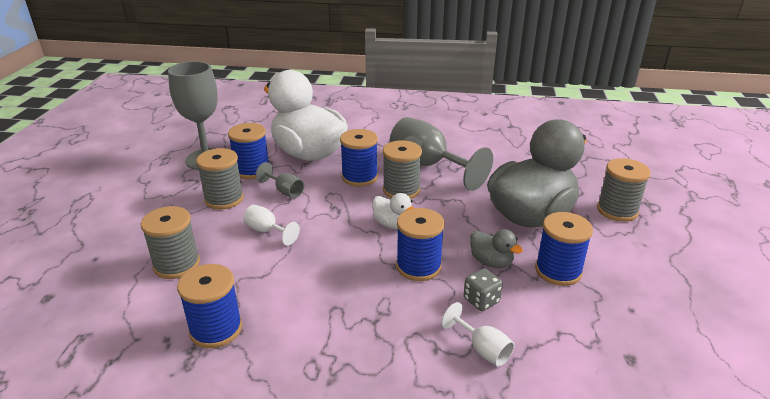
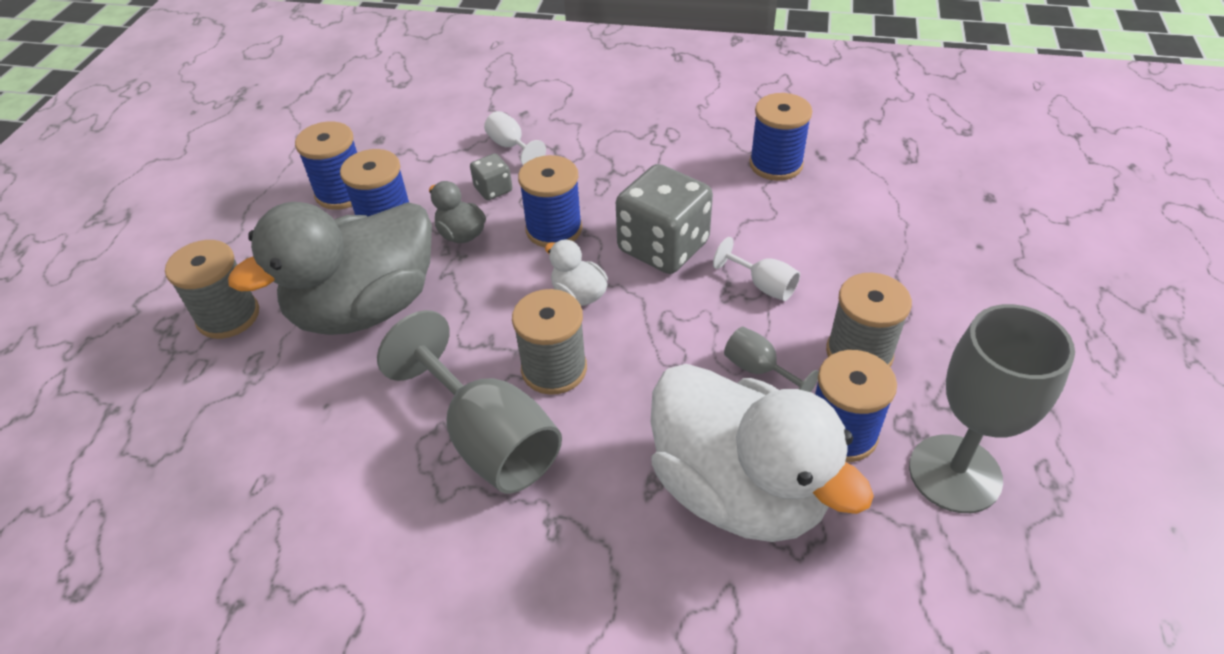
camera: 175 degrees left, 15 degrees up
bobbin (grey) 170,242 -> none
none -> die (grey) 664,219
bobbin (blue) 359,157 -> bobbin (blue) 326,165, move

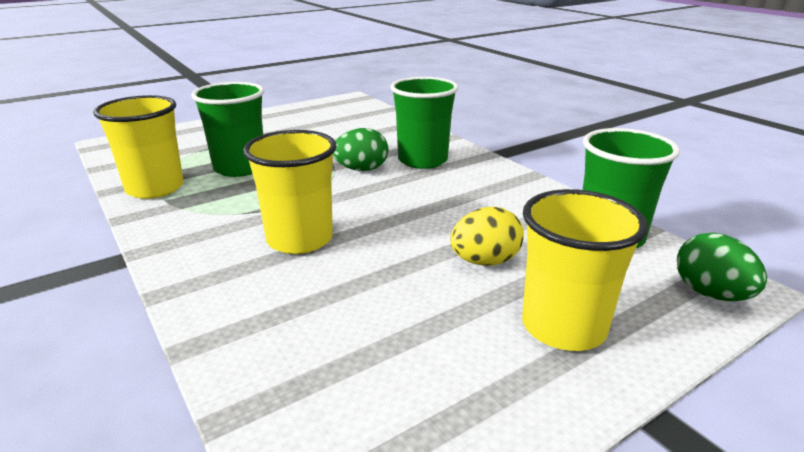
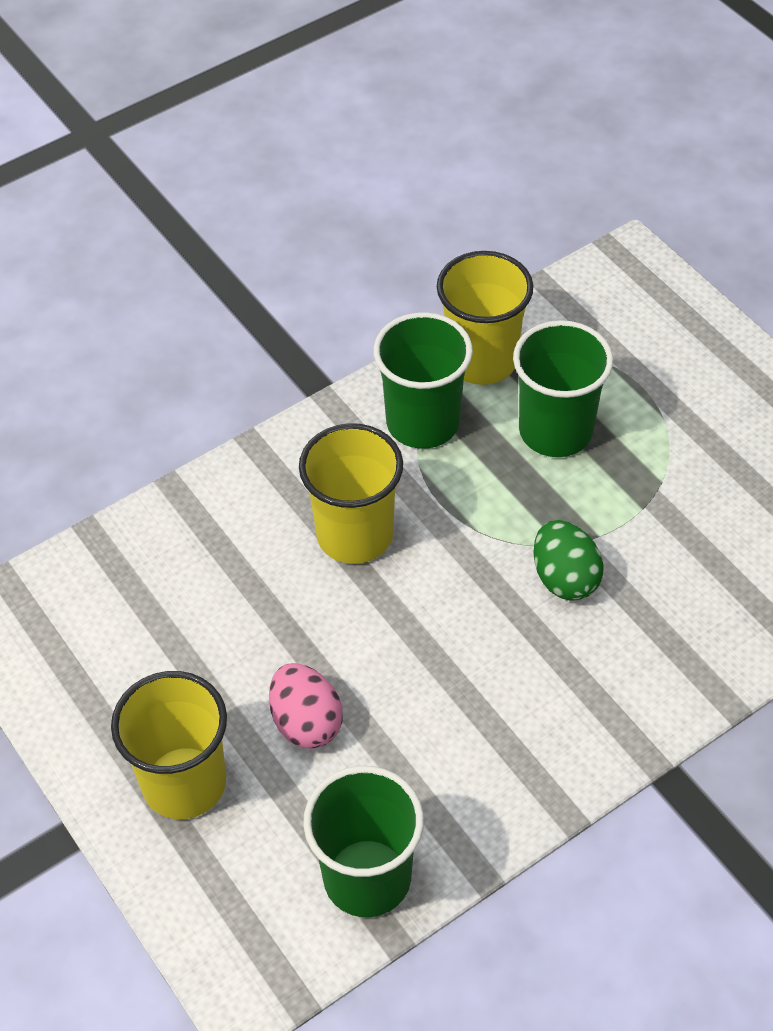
camera: 90 degrees right, 25 degrees up
egg (leaf-green) 722,267 -> none
tumbler (leaf-green) 424,123 -> tumbler (leaf-green) 423,380, move
egg (bright yellow) 487,236 -> egg (rose-pink) 306,706

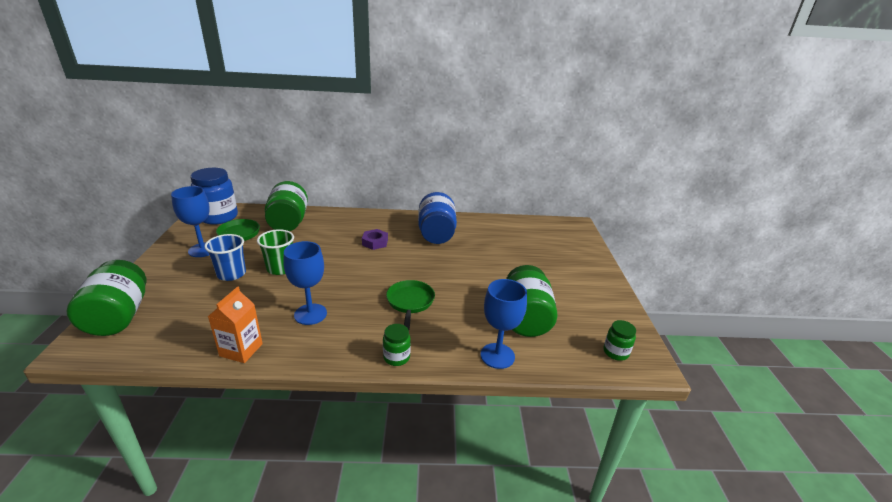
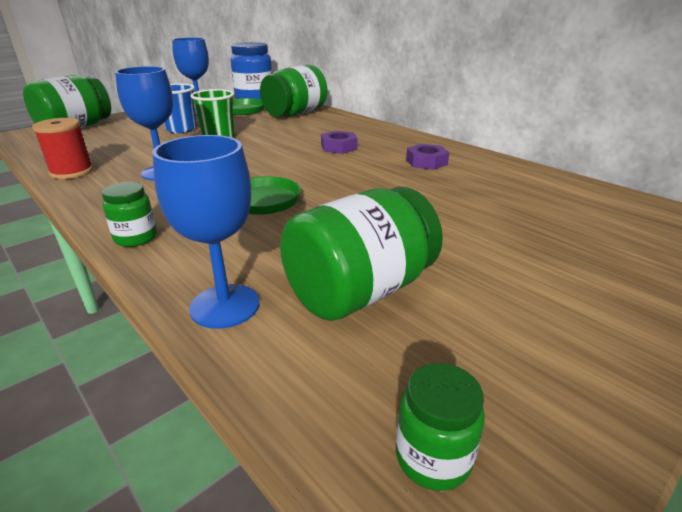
camera: 50 degrees right, 0 degrees up
carton (orange) 235,324 -> bobbin (scarlet) 63,148
jar (blue) 437,218 -> hex nut (violet) 427,157

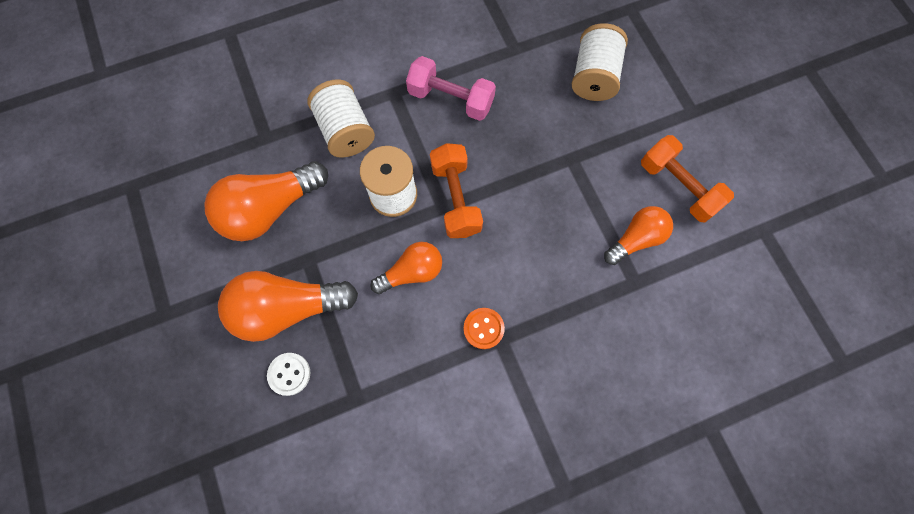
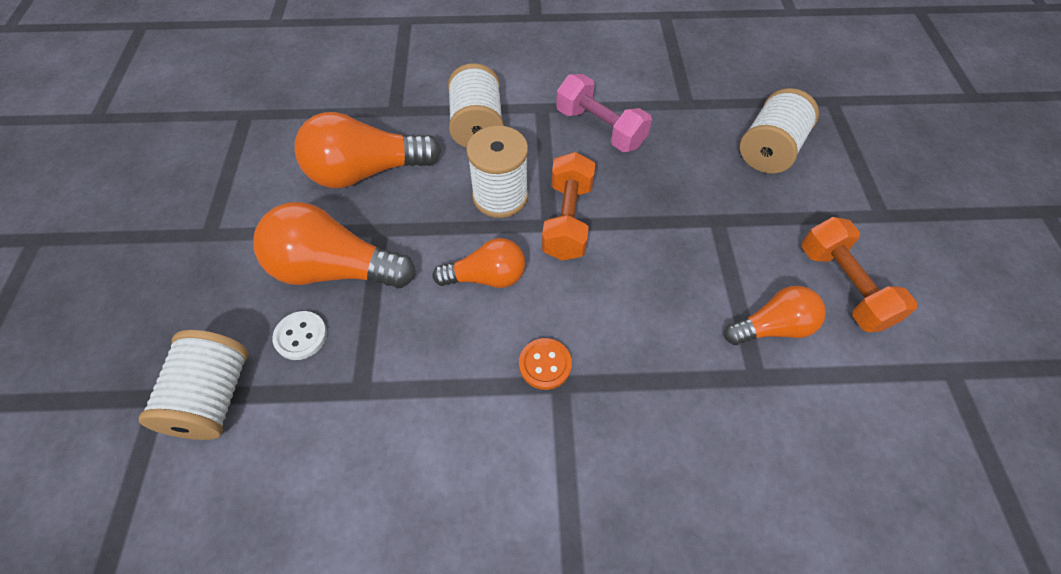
camera: 20 degrees right, 15 degrees down
none -> bobbin (white) 194,385

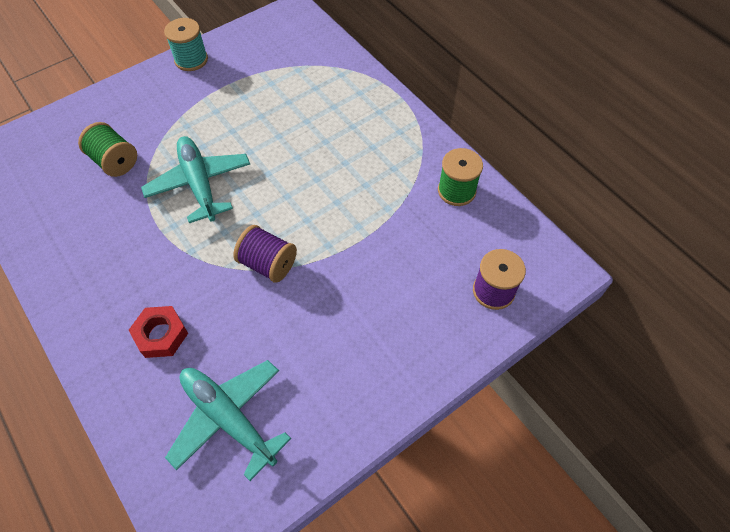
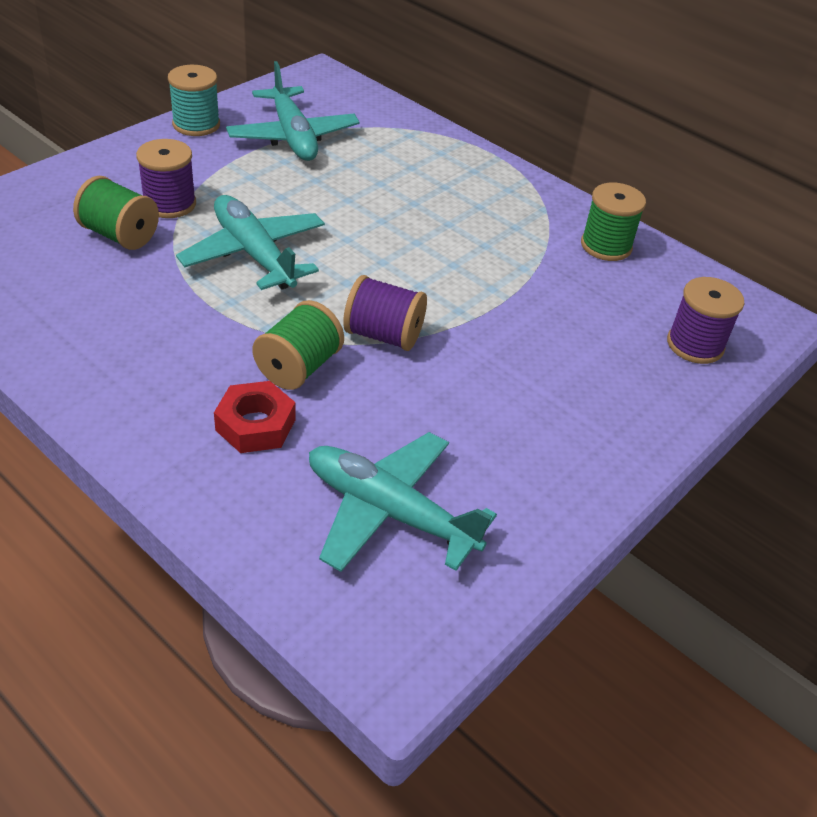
camera: 15 degrees left, 15 degrees down
none -> bobbin (violet) 166,178
none -> plane (turquoise) 293,111
none -> bobbin (leaf-green) 298,345

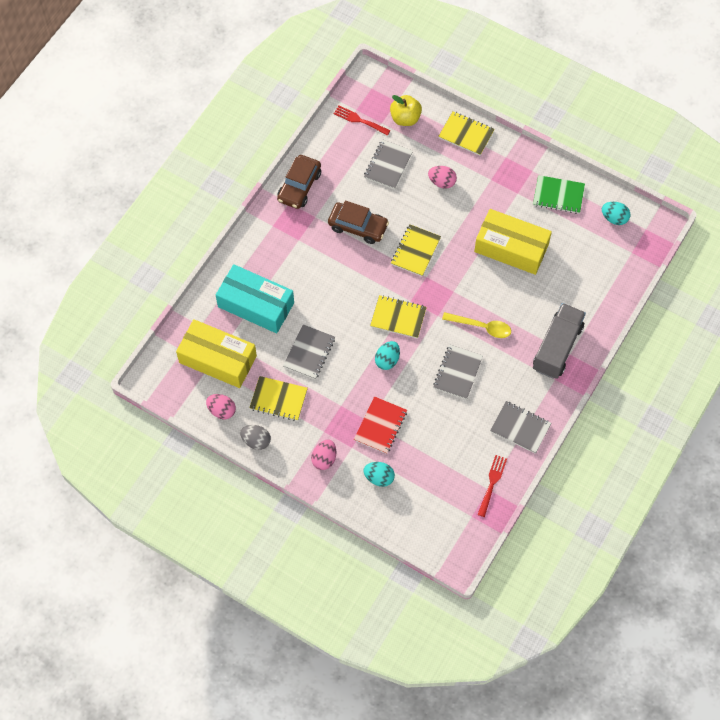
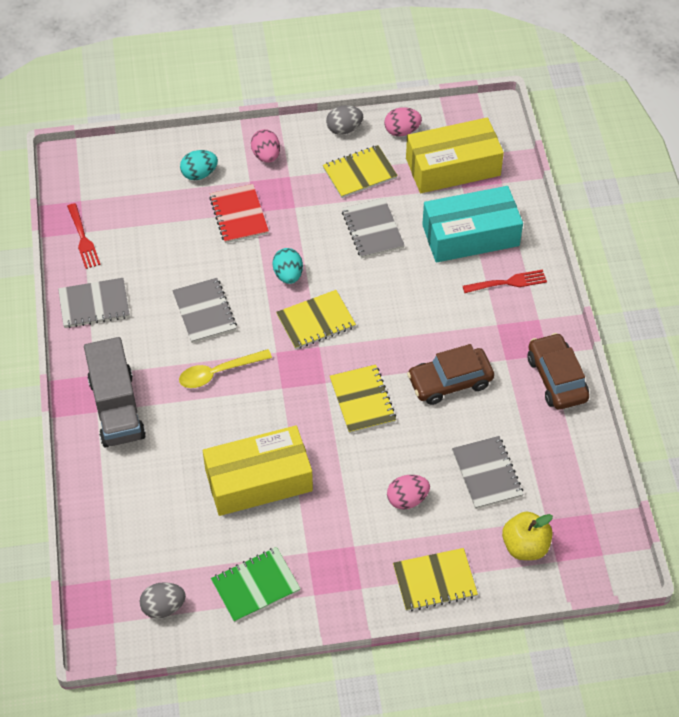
camera: 140 degrees right, 10 degrees down
dinner fork (scarlet) 362,121 -> dinner fork (scarlet) 505,281, move
egg (turquoise) 616,213 -> egg (grey) 163,600

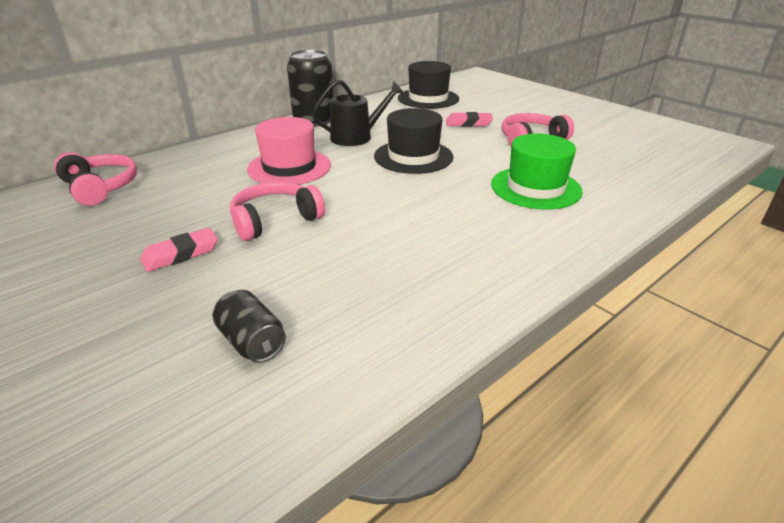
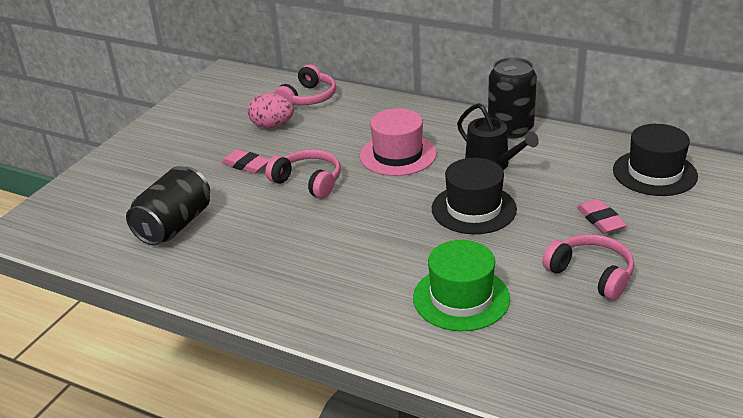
camera: 70 degrees right, 0 degrees up
none -> egg (rose-pink) 271,110
tin (ebony) 249,326 -> tin (ebony) 168,206, x1.77

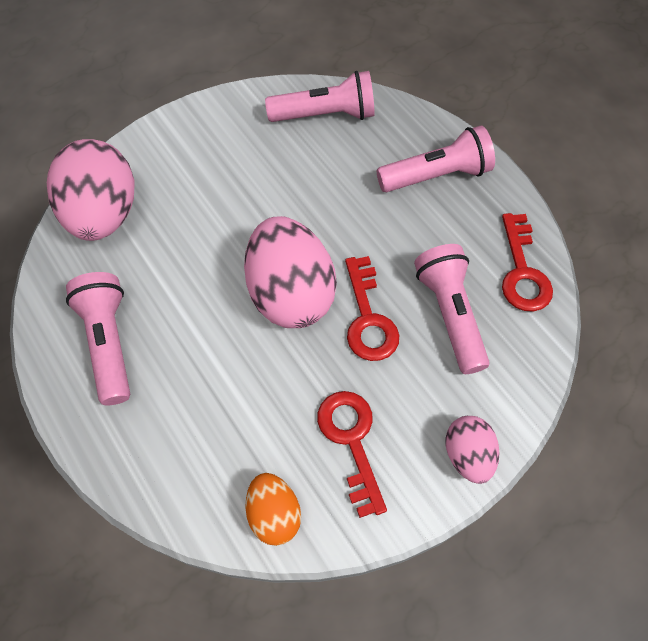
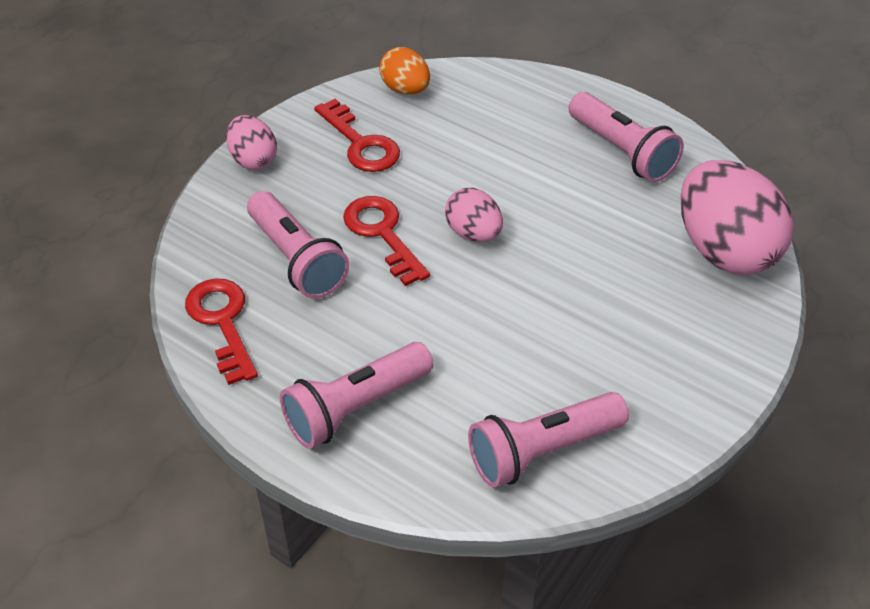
camera: 160 degrees right, 15 degrees down
egg (rose-pink) 290,272 -> egg (rose-pink) 474,215, x0.53

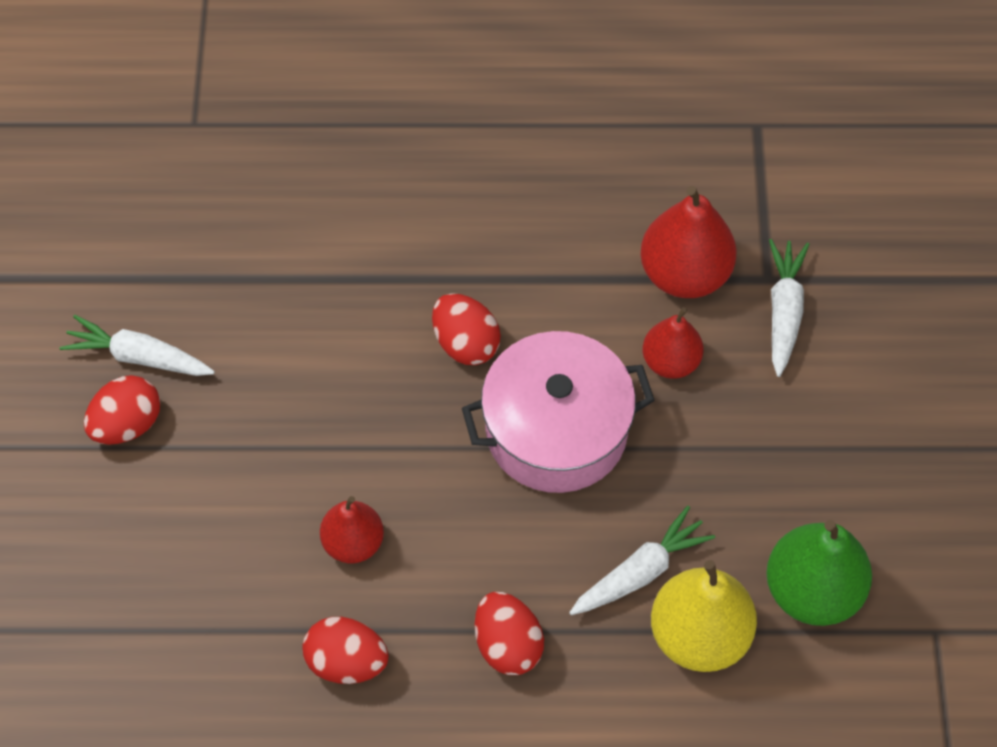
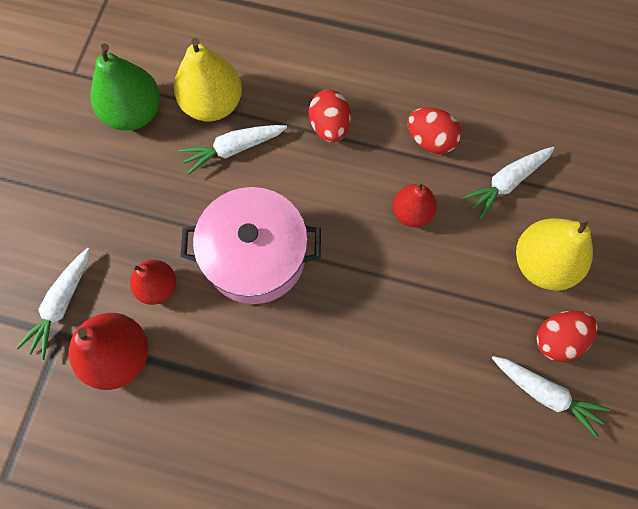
camera: 165 degrees left, 10 degrees up
egg (scarlet) 466,329 -> none
none -> carrot (white) 508,183
none -> pear (bright yellow) 554,253

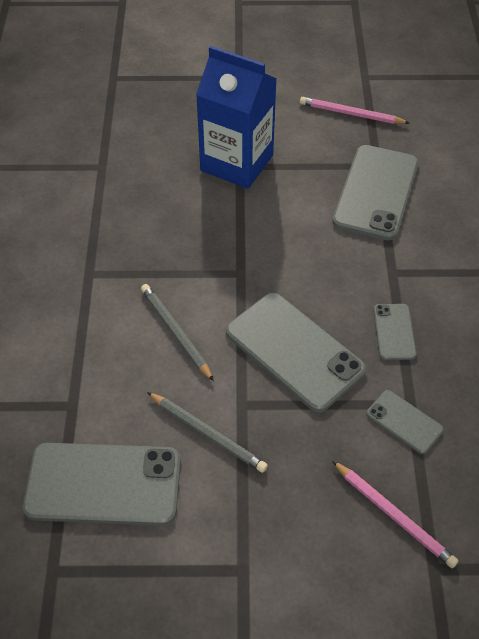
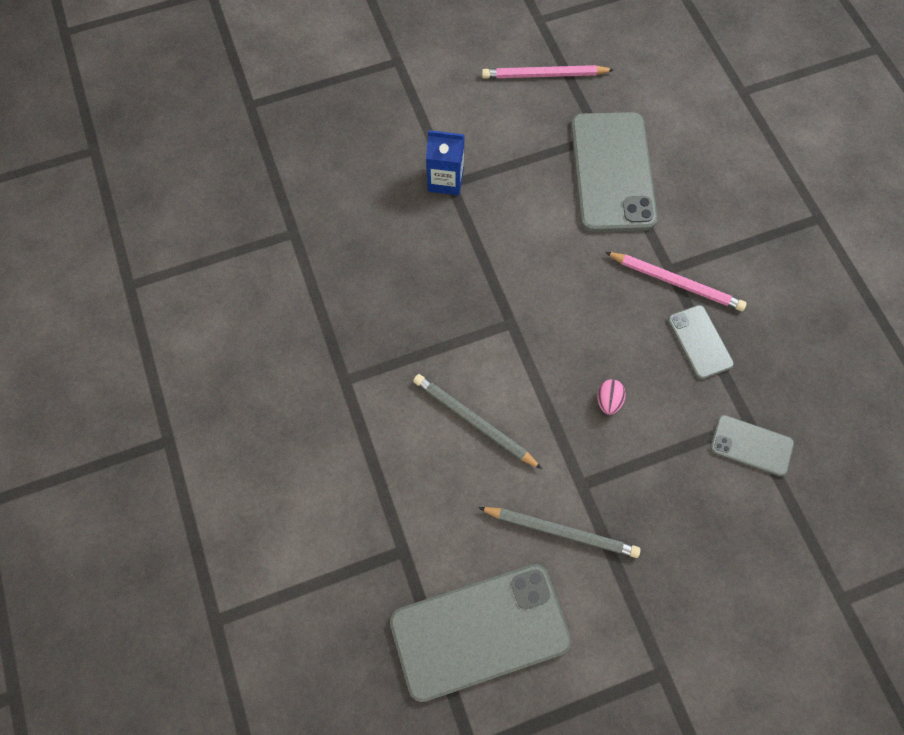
camera: 20 degrees left, 15 degrees up
pencil (rose-pink) 395,514 -> pencil (rose-pink) 676,281, move
phone (grey) 296,352 -> egg (rose-pink) 611,397
carton (blue) 236,117 -> carton (blue) 445,162, x0.49

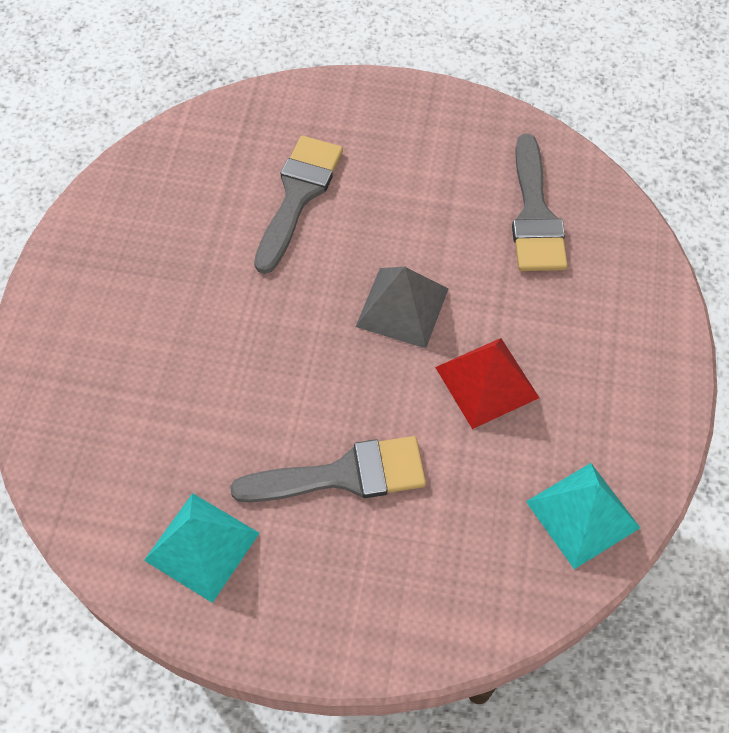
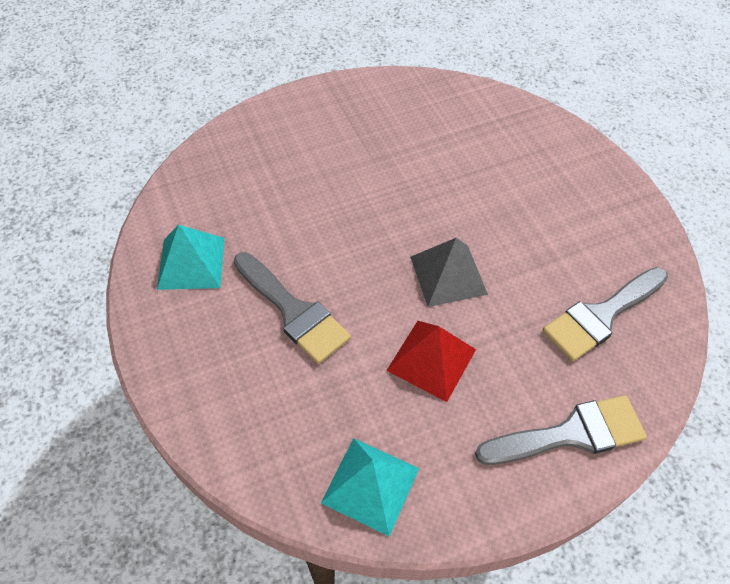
camera: 55 degrees right, 5 degrees down
paint brush (grey) 298,205 -> paint brush (grey) 561,430, move

